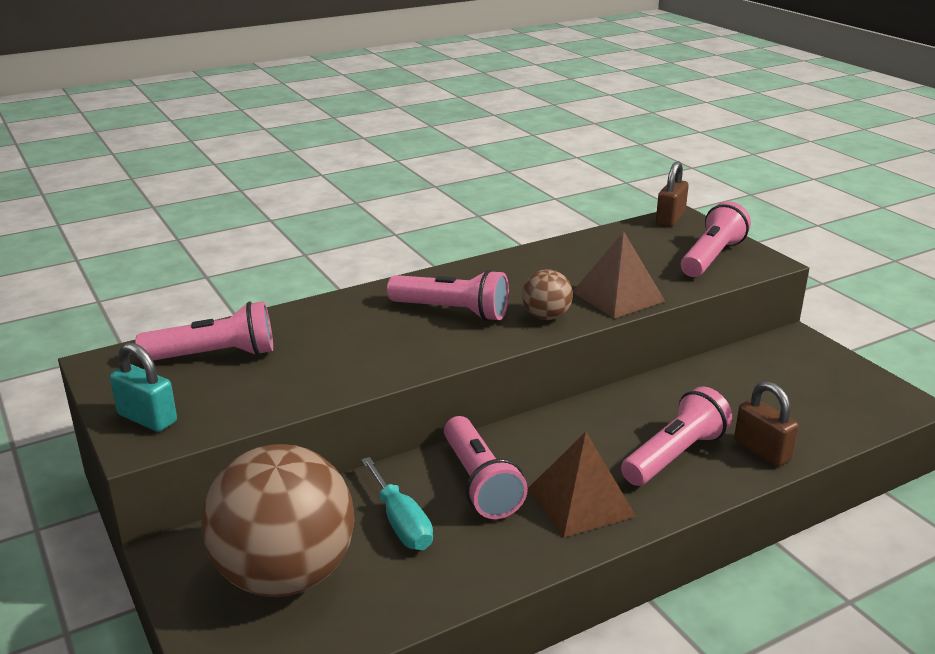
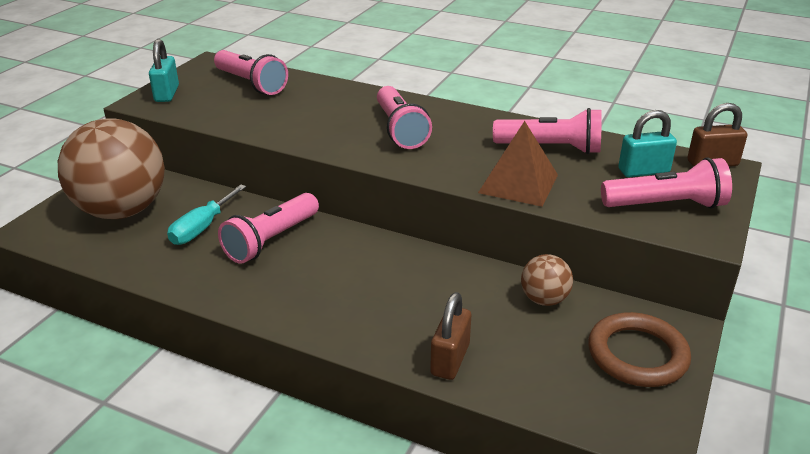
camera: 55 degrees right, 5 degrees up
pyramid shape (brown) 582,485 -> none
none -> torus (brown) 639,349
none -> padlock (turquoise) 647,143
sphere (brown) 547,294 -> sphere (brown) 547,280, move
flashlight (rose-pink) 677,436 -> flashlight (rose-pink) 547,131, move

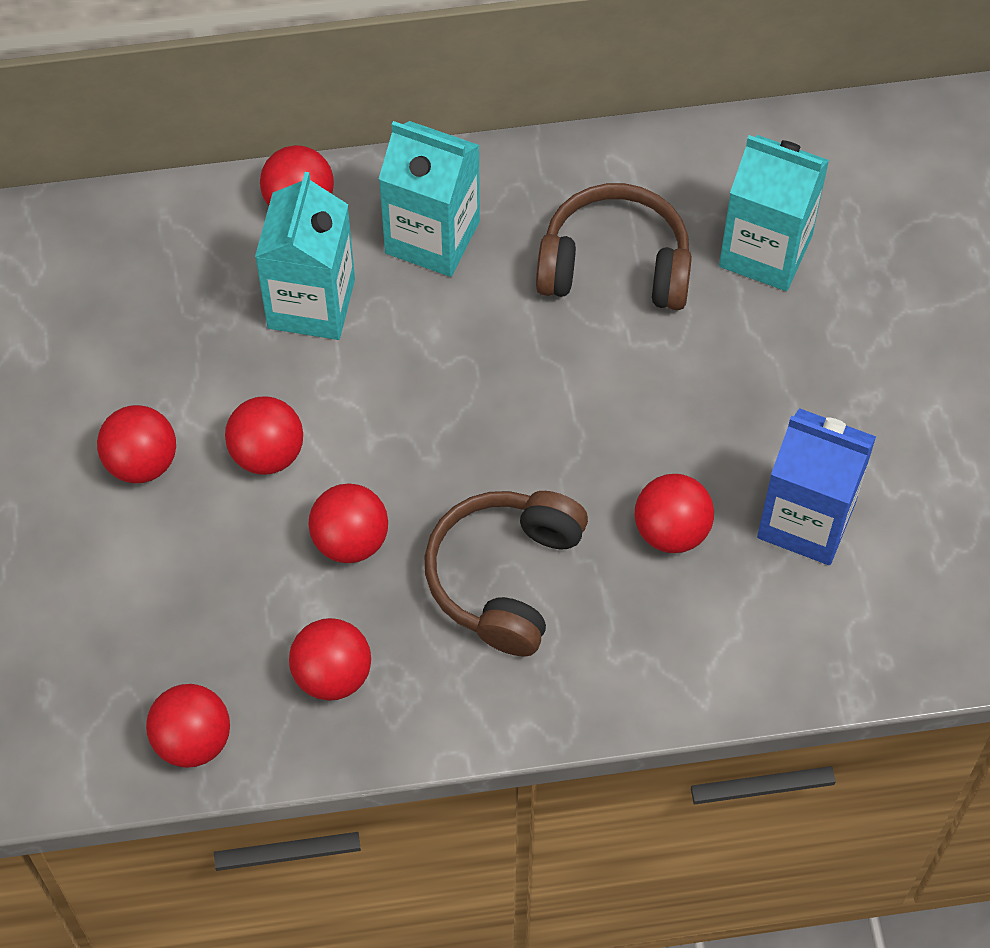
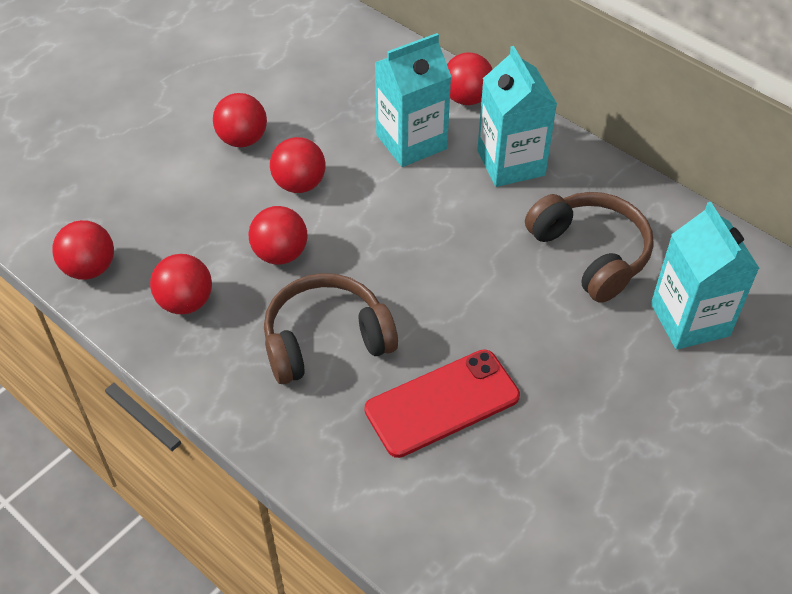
camera: 50 degrees right, 10 degrees down
carton (blue) 816,486 -> none
sphere (scarlet) 674,513 -> phone (scarlet) 442,403

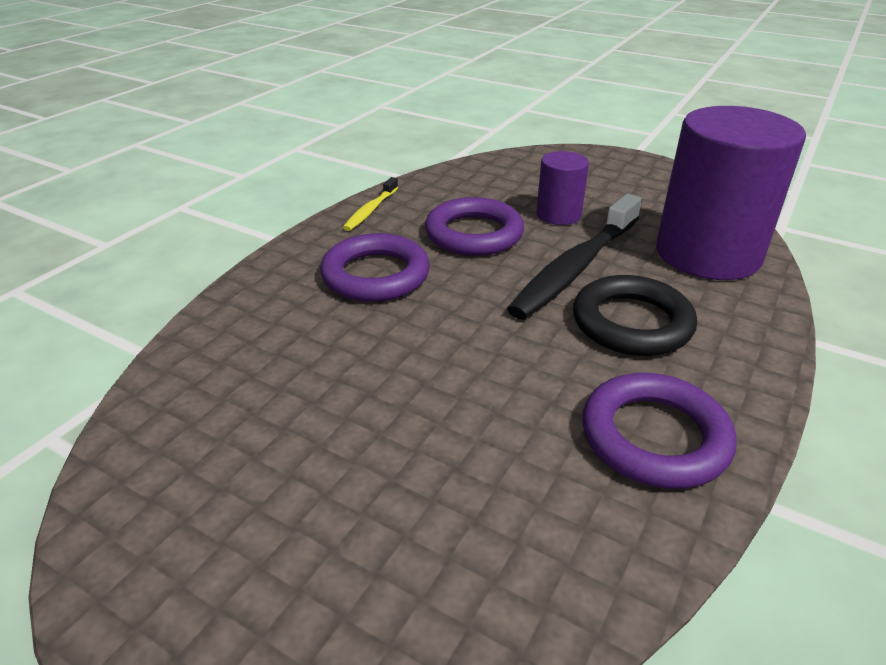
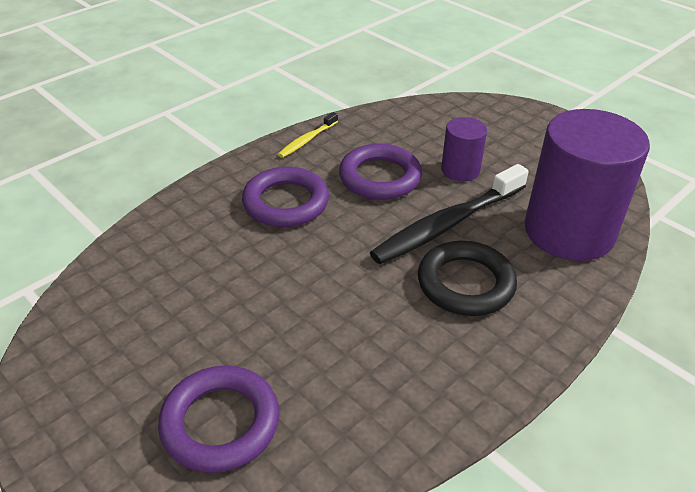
camera: 15 degrees right, 5 degrees up
torus (violet) 659,431 -> torus (violet) 218,419, move

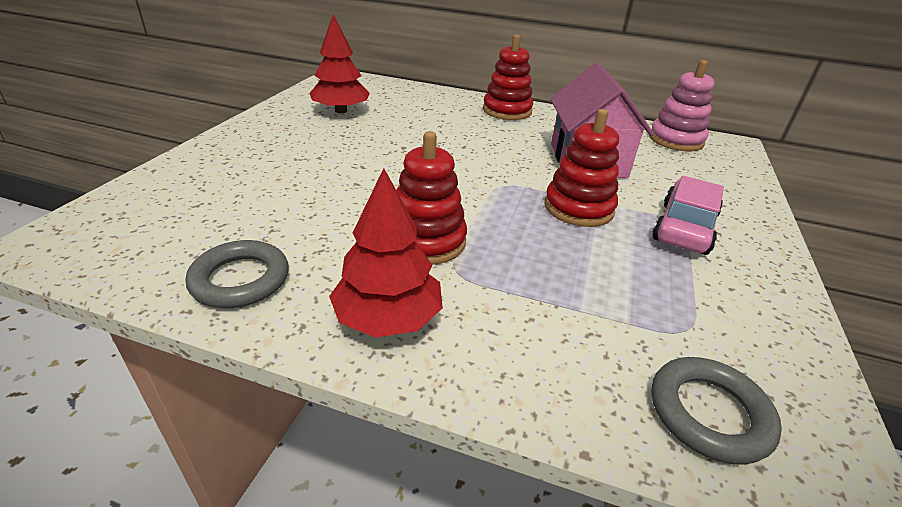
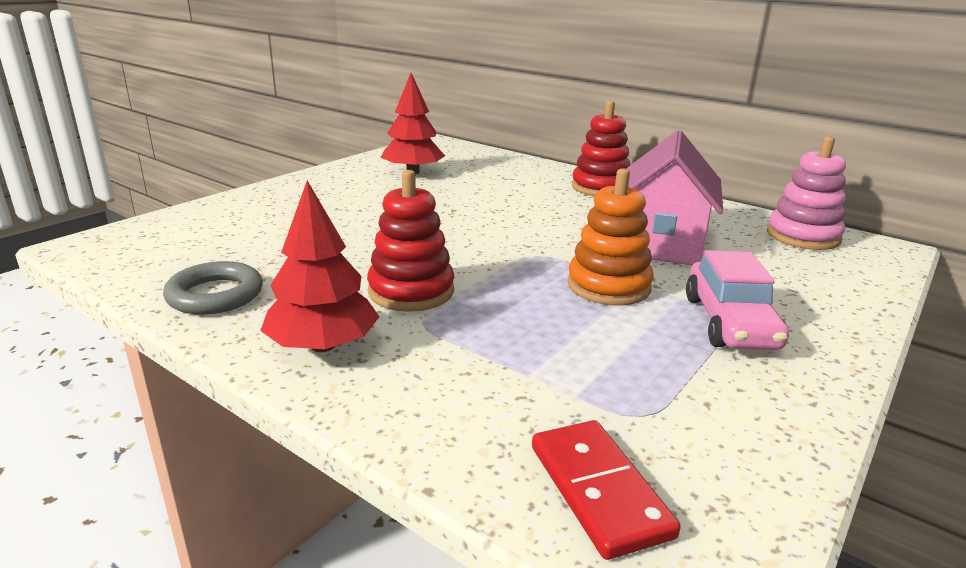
camera: 20 degrees right, 10 degrees down
torus (grey) 716,411 -> domino tile (scarlet) 606,490
stacking rings (scarlet) 582,168 -> stacking rings (orange) 610,237
car (rose-pink) 688,215 -> car (rose-pink) 737,300, 135 degrees clockwise

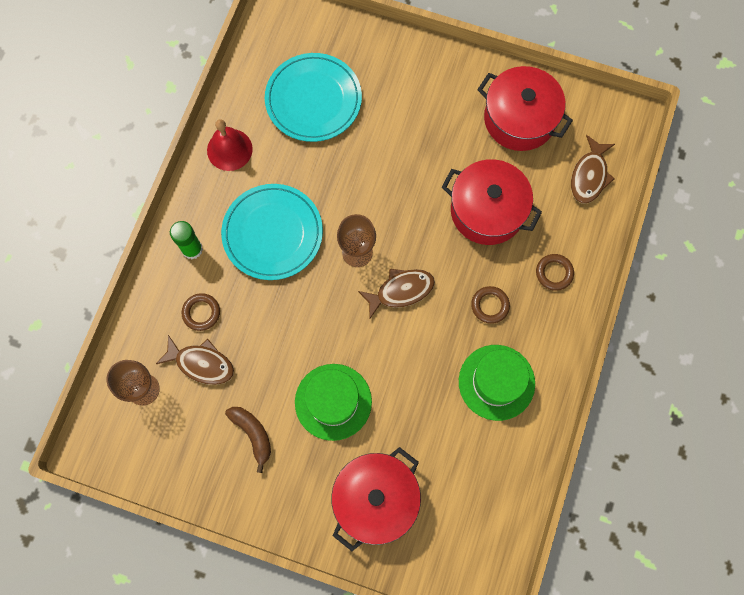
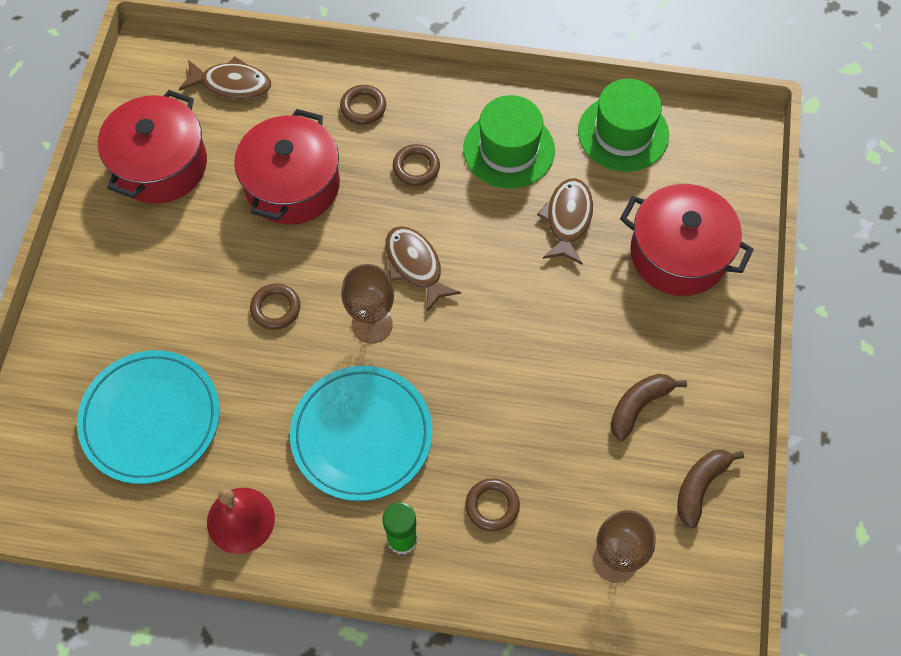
camera: 100 degrees left, 10 degrees down
none -> torus (brown) 275,306
none -> toy banana (brown) 710,489
fish figure (brown) 195,360 -> fish figure (brown) 565,221, move
top hat (leaf-green) 333,402 -> top hat (leaf-green) 623,125, move

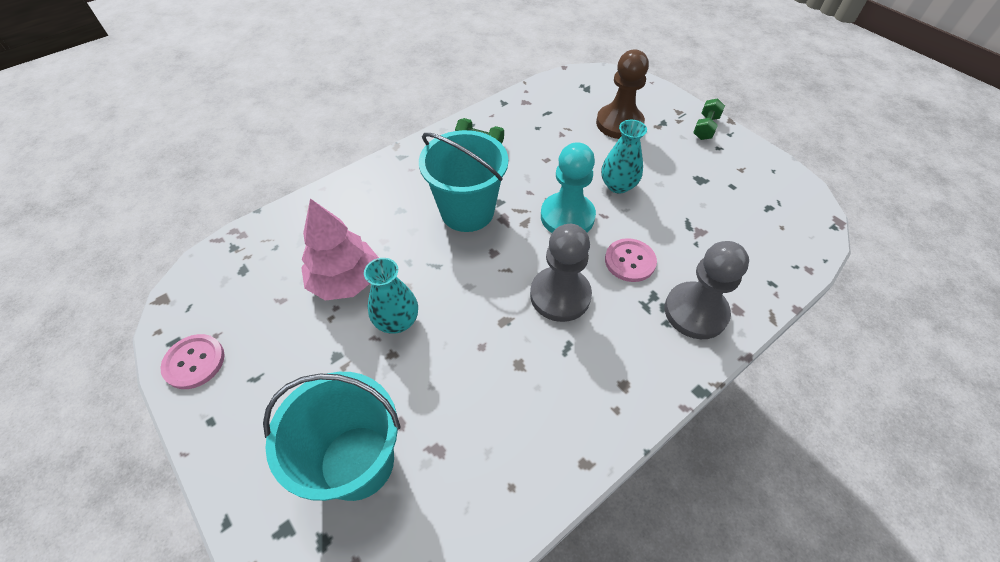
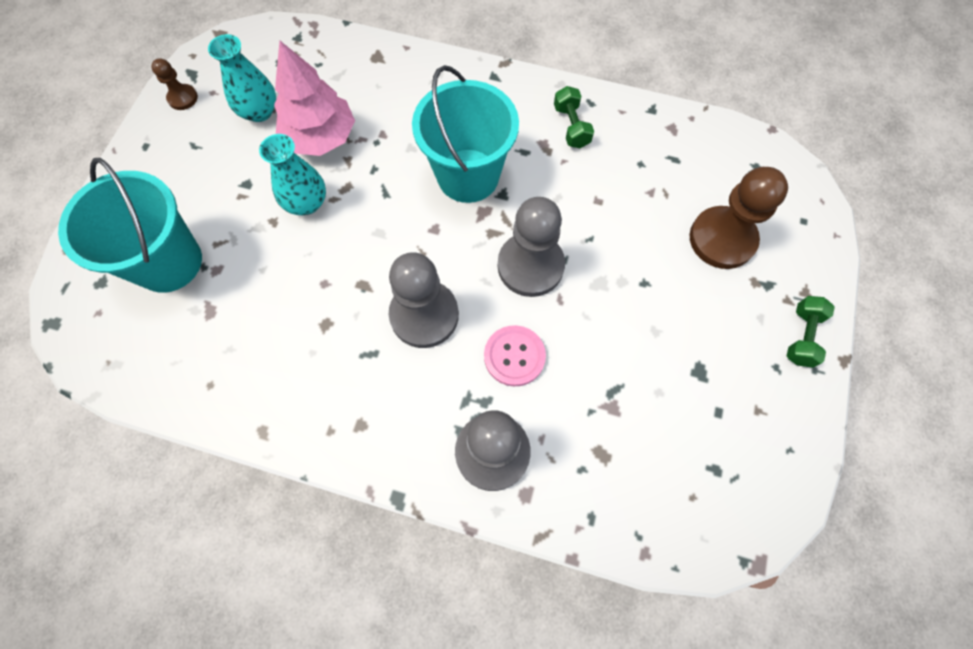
camera: 55 degrees right, 15 degrees up
flower vase (turquoise) 624,156 -> flower vase (turquoise) 242,78, move
sewing button (rose-pink) 193,361 -> chess pawn (brown) 174,84
chess pawn (turquoise) 568,187 -> chess pawn (grey) 531,247
dumbbell (leaf-green) 709,119 -> dumbbell (leaf-green) 811,332, 60 degrees counterclockwise

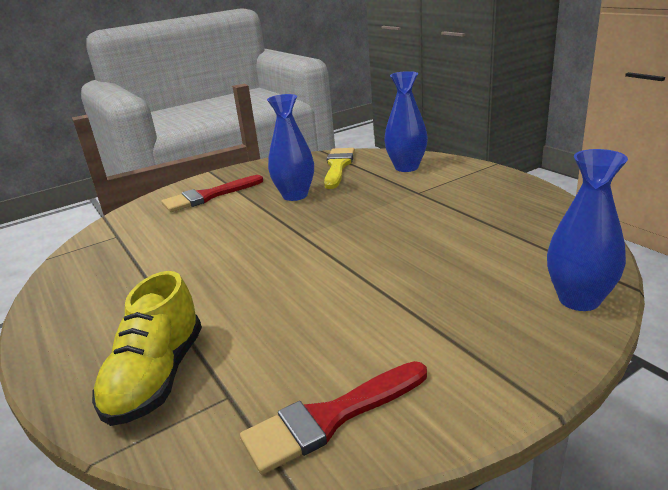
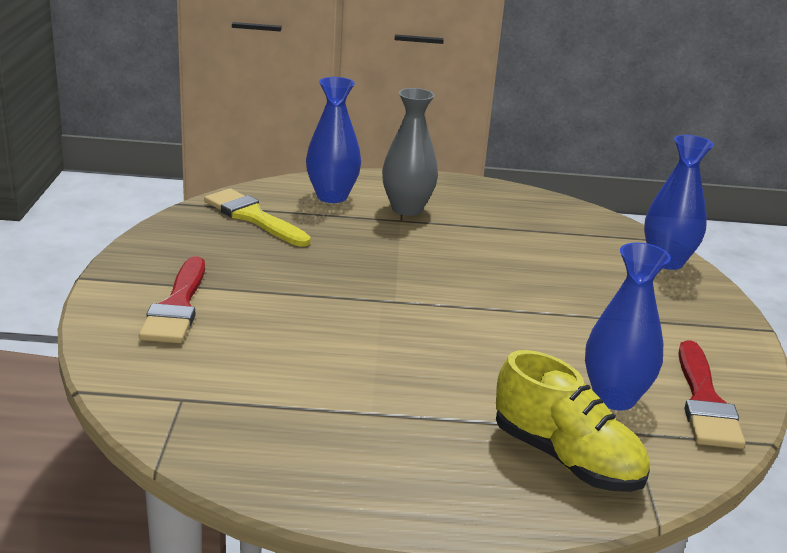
camera: 60 degrees left, 0 degrees up
none -> flower vase (grey) 410,152
flower vase (blue) 290,147 -> flower vase (blue) 628,327, move

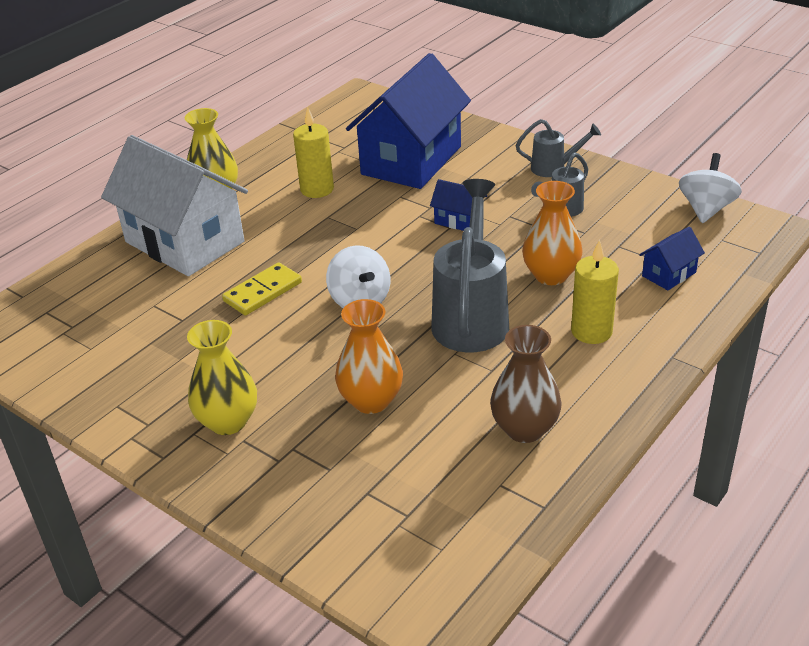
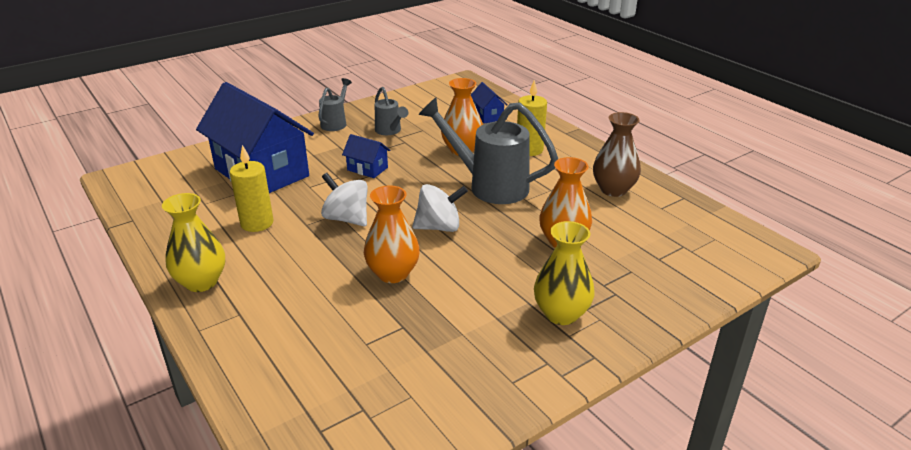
camera: 75 degrees left, 5 degrees down
cottage (white) 174,205 -> none
spinning top (white) 710,188 -> spinning top (white) 344,199, move
domino tile (bright yellow) 262,289 -> flower vase (orange) 392,234
cottage (blue) 458,205 -> cottage (blue) 366,156, 75 degrees clockwise

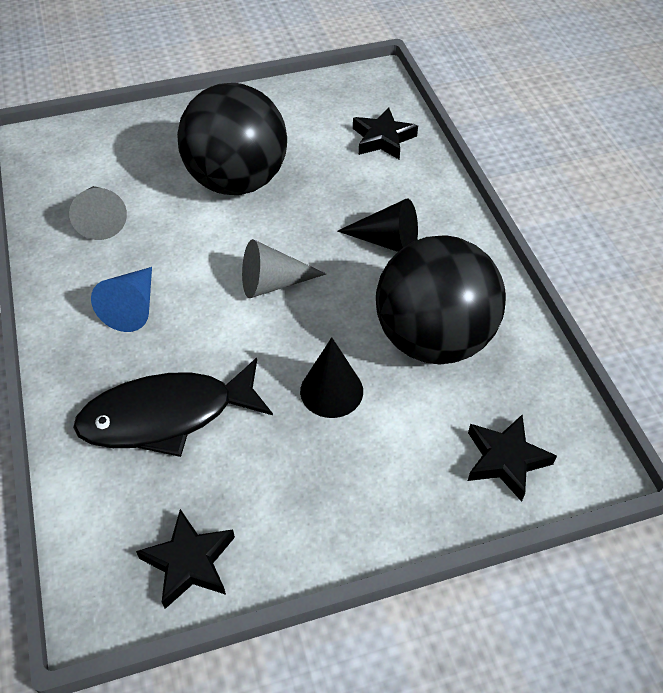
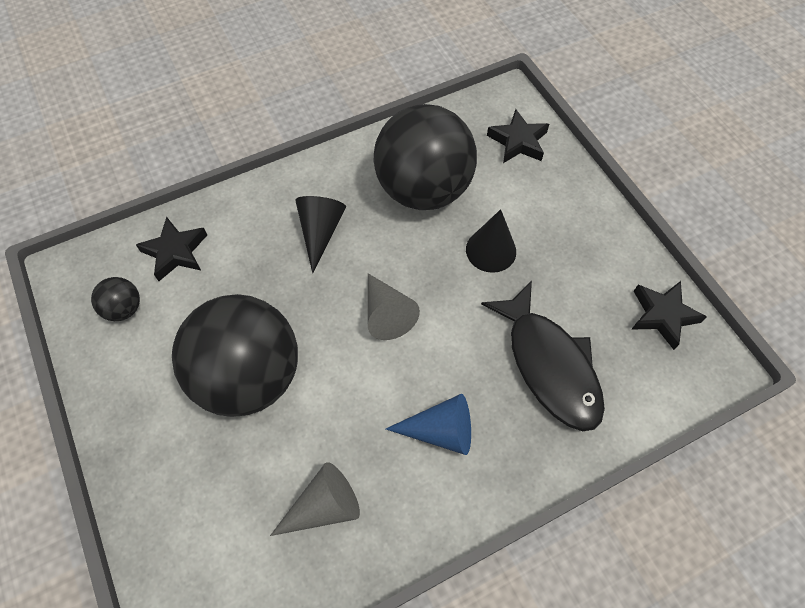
camera: 100 degrees left, 10 degrees up
none -> sphere (ebony) 115,299

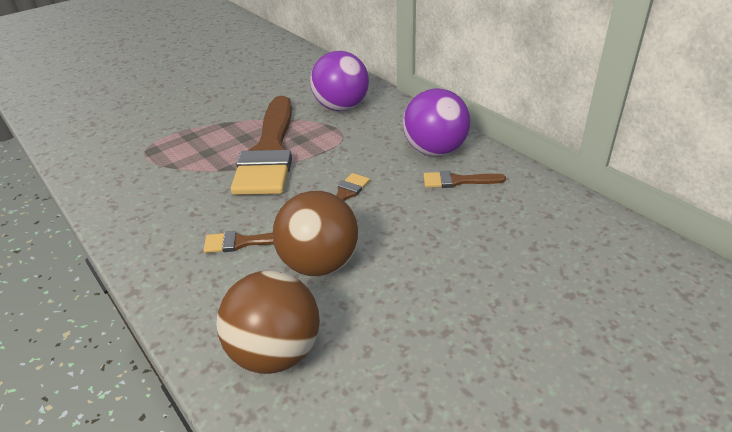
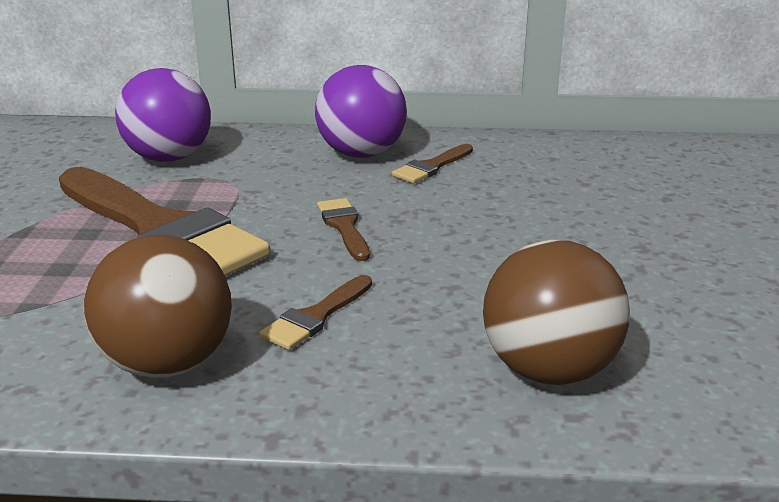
camera: 50 degrees left, 10 degrees down
sphere (brown) 316,233 -> sphere (brown) 158,306, move

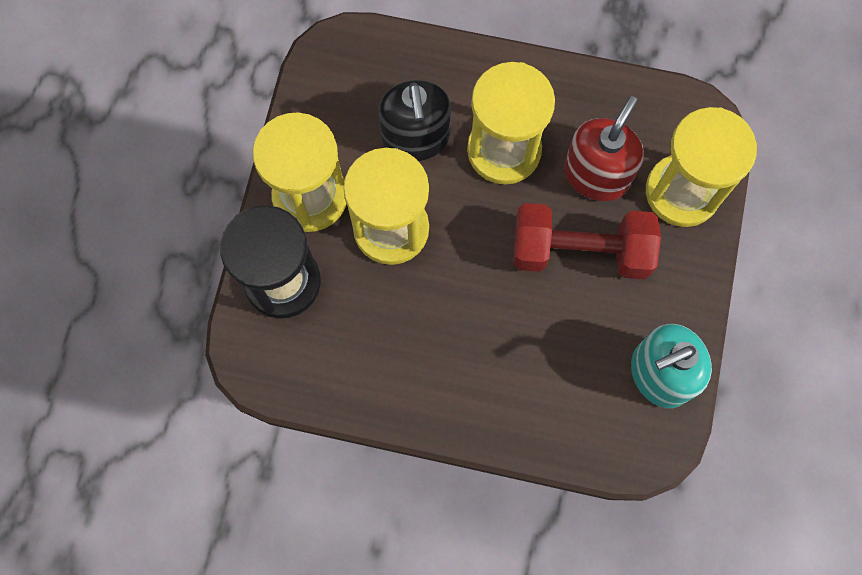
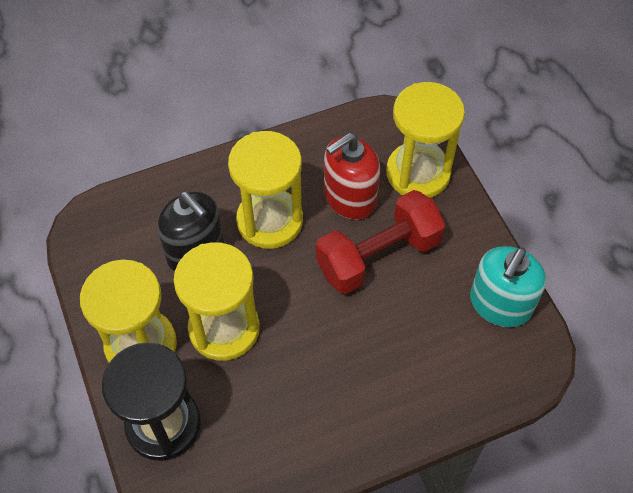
camera: 35 degrees left, 15 degrees down
soap pump (scarlet) 604,148 -> soap pump (scarlet) 352,176, 120 degrees counterclockwise

